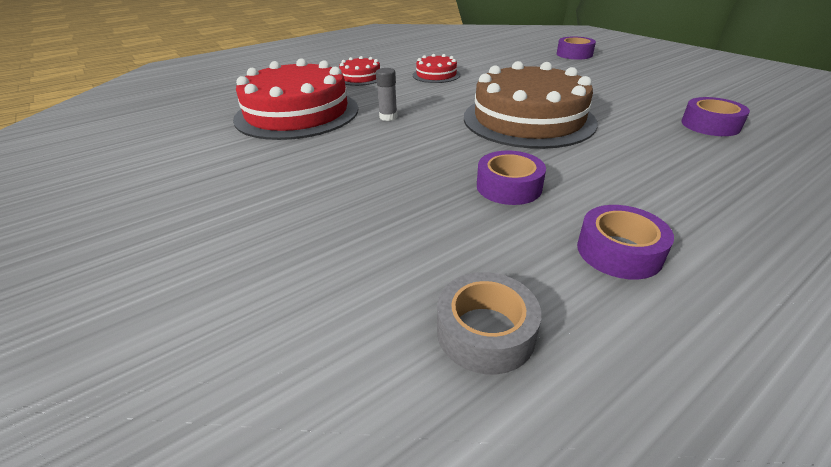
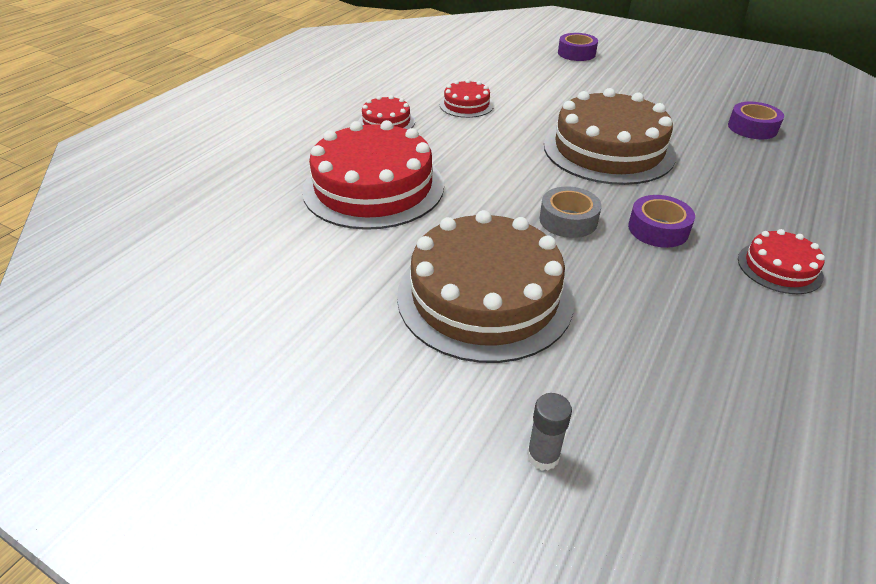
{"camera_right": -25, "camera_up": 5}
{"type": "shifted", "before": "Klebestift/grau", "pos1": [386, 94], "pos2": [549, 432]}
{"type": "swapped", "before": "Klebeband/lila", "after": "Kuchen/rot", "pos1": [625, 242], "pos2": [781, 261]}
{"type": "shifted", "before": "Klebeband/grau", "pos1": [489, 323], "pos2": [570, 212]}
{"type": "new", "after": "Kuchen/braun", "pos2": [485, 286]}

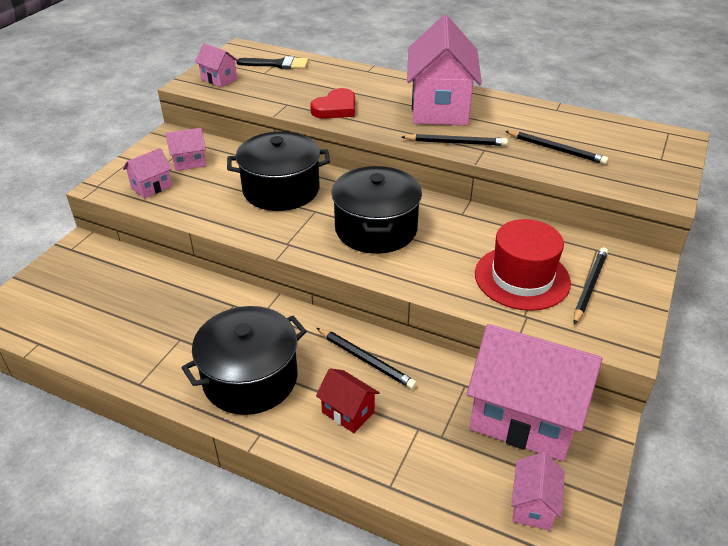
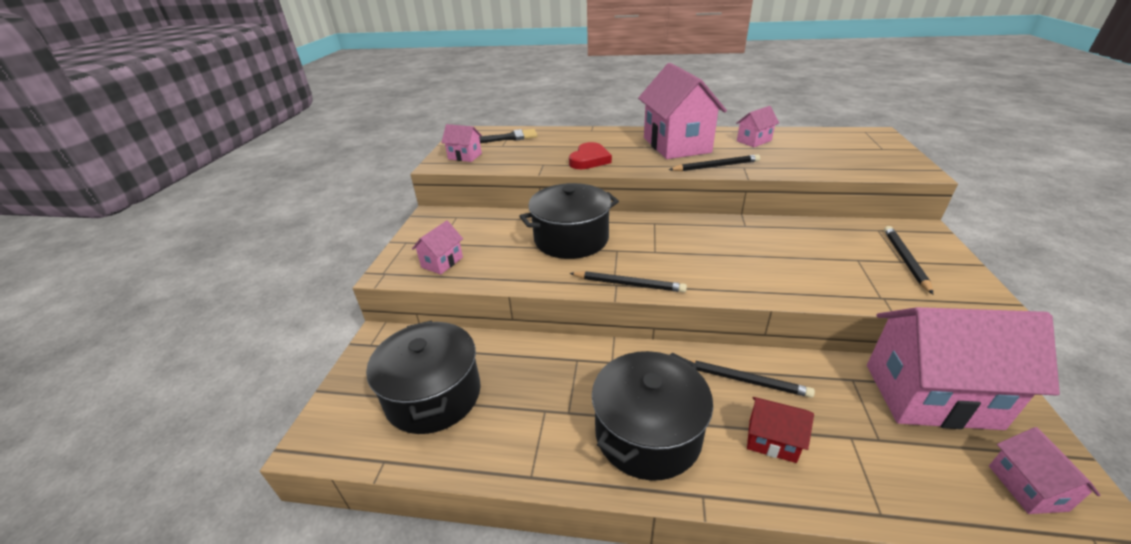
{"camera_right": -15, "camera_up": -5}
{"type": "shifted", "before": "Haus/rosa", "pos1": [186, 149], "pos2": [757, 126]}
{"type": "shifted", "before": "Bleistift/schwarz", "pos1": [556, 148], "pos2": [628, 281]}
{"type": "shifted", "before": "Kochtopf/schwarz", "pos1": [376, 210], "pos2": [423, 377]}
{"type": "gone", "before": "Hut/rot", "pos1": [523, 265]}

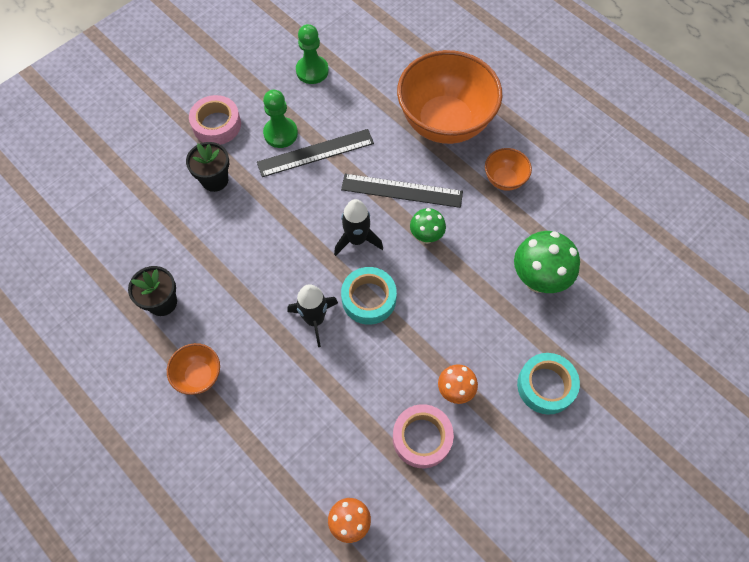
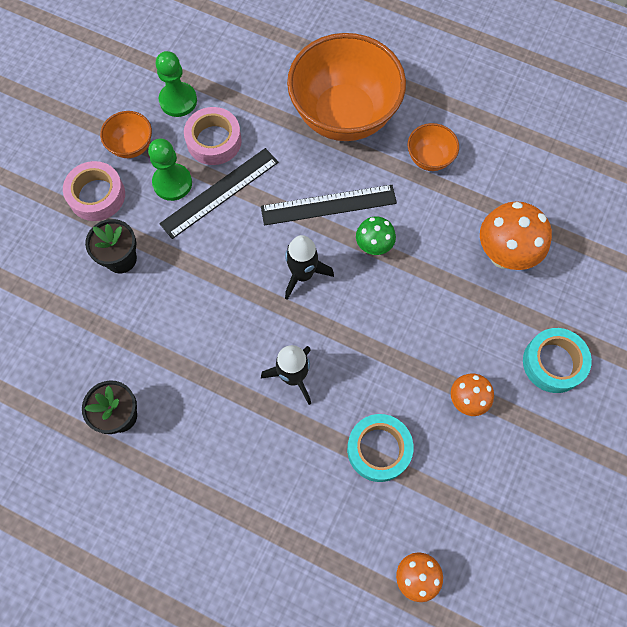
{"camera_right": -20, "camera_up": 5}
{"type": "repainted", "before": "Pilz/grün", "after": "Pilz/orange", "pos1": [547, 262], "pos2": [516, 235]}
{"type": "shifted", "before": "Klebeband/türkis", "pos1": [369, 296], "pos2": [380, 448]}
{"type": "shifted", "before": "Schüssel/orange", "pos1": [193, 369], "pos2": [126, 134]}
{"type": "shifted", "before": "Klebeband/rosa", "pos1": [423, 436], "pos2": [213, 136]}

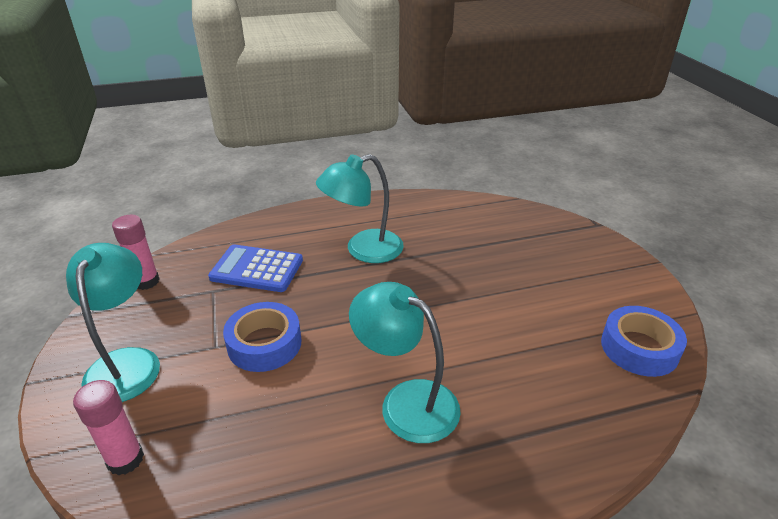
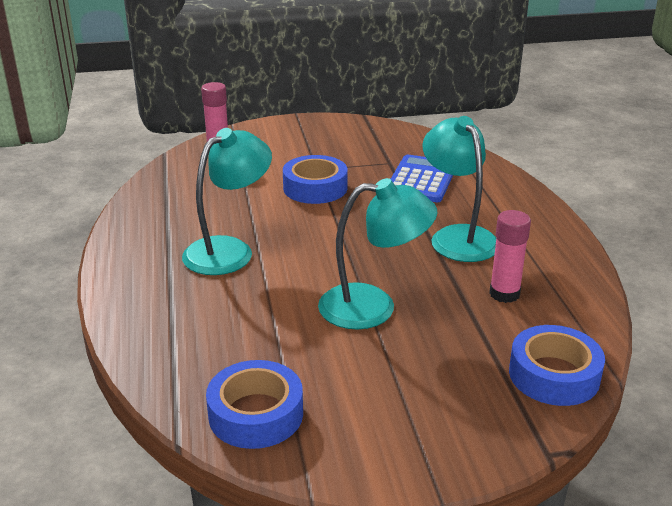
{"camera_right": 95, "camera_up": -5}
{"type": "shifted", "before": "Klebestift/rosa", "pos1": [136, 252], "pos2": [510, 256]}
{"type": "shifted", "before": "Lampe/türkis", "pos1": [113, 322], "pos2": [377, 254]}
{"type": "new", "after": "Klebeband/blau", "pos2": [557, 365]}

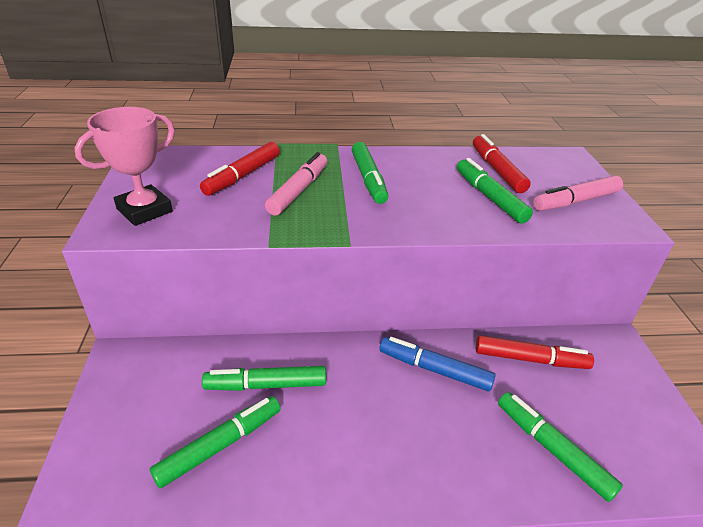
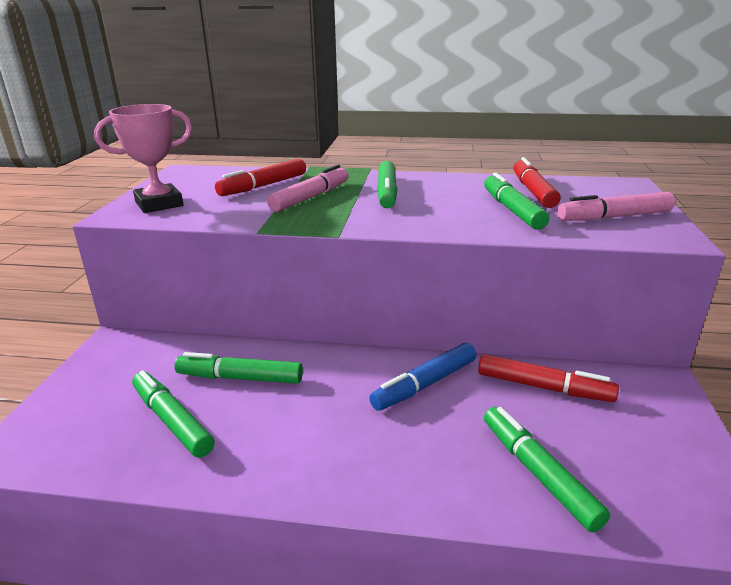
{"camera_right": 15, "camera_up": -10}
{"type": "rotated", "before": "Filzstift/blau", "pos1": [437, 364], "pos2": [422, 377], "turn": -75}
{"type": "rotated", "before": "Filzstift/grün", "pos1": [215, 442], "pos2": [173, 413], "turn": -105}

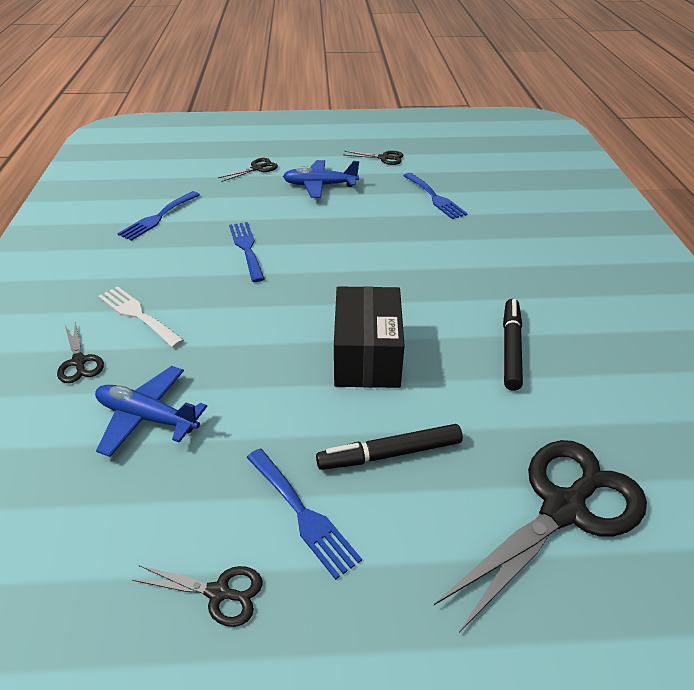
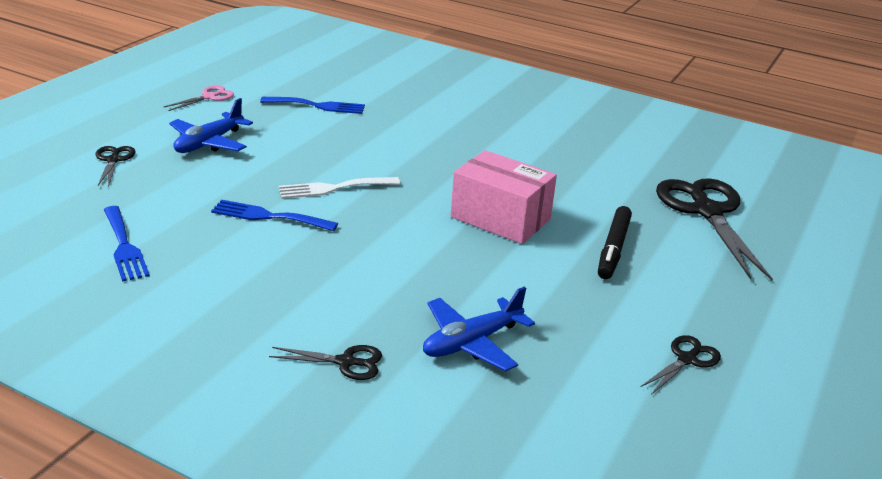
{"camera_right": -60, "camera_up": -10}
{"type": "repainted", "before": "Schere/schwarz", "after": "Schere/rosa", "pos1": [373, 158], "pos2": [199, 98]}
{"type": "shifted", "before": "Gabel/weiß", "pos1": [141, 317], "pos2": [339, 188]}
{"type": "repainted", "before": "Schachtel/schwarz", "after": "Schachtel/rosa", "pos1": [369, 337], "pos2": [504, 197]}
{"type": "gone", "before": "Filzstift/schwarz", "pos1": [513, 345]}
{"type": "gone", "before": "Gabel/blau", "pos1": [304, 514]}

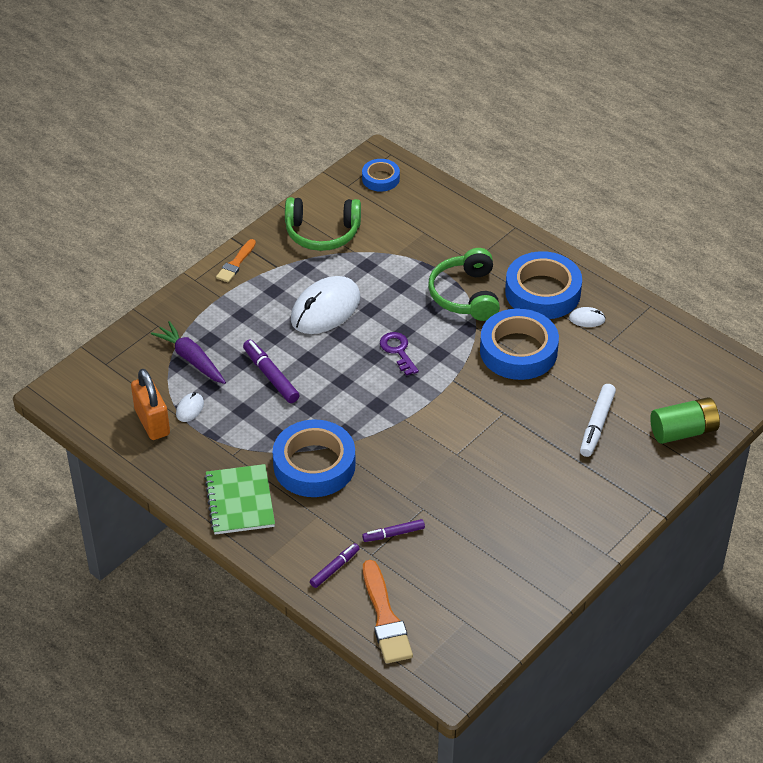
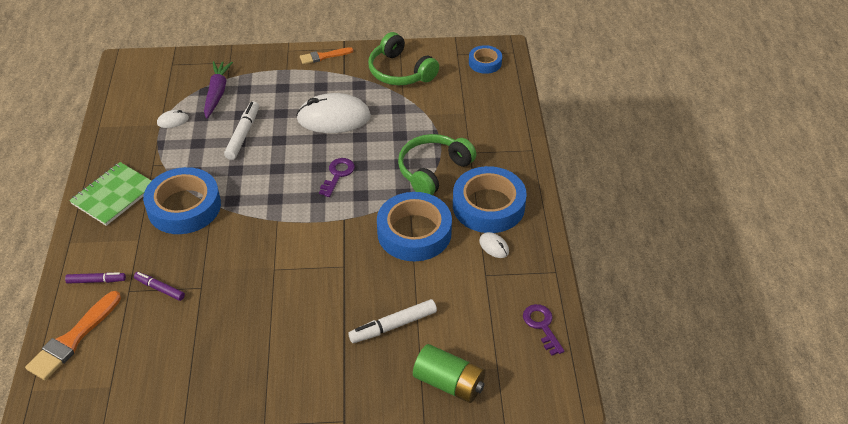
{"camera_right": 45, "camera_up": 0}
{"type": "repainted", "before": "Filzstift/lila", "after": "Filzstift/weiß", "pos1": [271, 371], "pos2": [241, 130]}
{"type": "gone", "before": "Vorhängeschloss/orange", "pos1": [150, 404]}
{"type": "new", "after": "Schlüssel/lila", "pos2": [543, 330]}

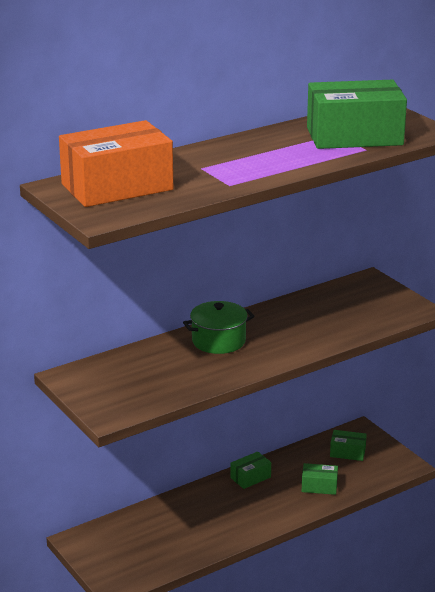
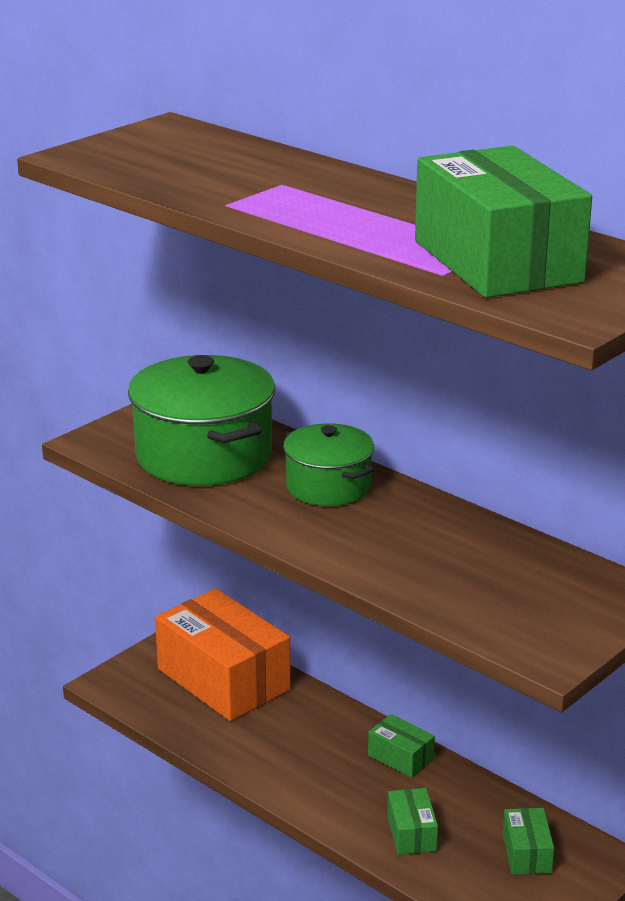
{"camera_right": 75, "camera_up": 0}
{"type": "shifted", "before": "Schachtel/orange", "pos1": [116, 163], "pos2": [223, 655]}
{"type": "new", "after": "Kochtopf/grün", "pos2": [201, 420]}

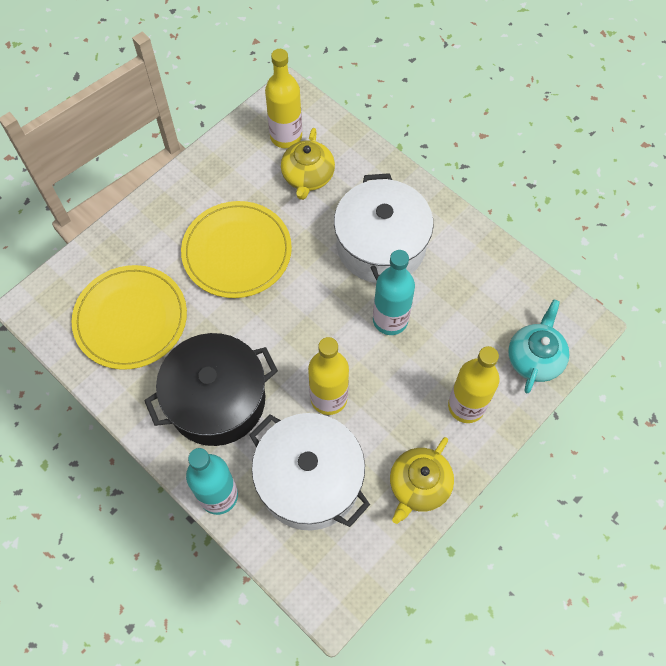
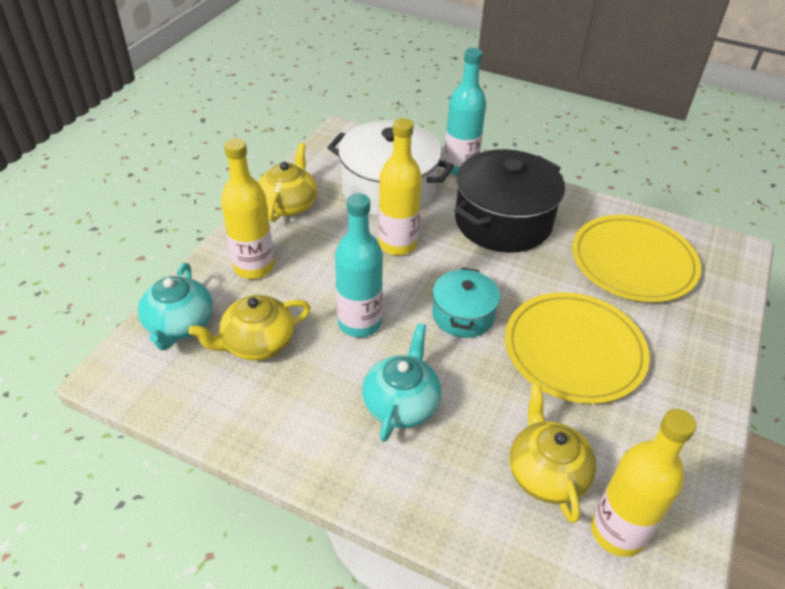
{"camera_right": 160, "camera_up": -20}
{"type": "swapped", "before": "Kochtopf/weiß", "after": "Teekanne/türkis", "pos1": [383, 228], "pos2": [402, 382]}
{"type": "new", "after": "Kochtopf/türkis", "pos2": [466, 303]}
{"type": "new", "after": "Teekanne/gelb", "pos2": [249, 328]}

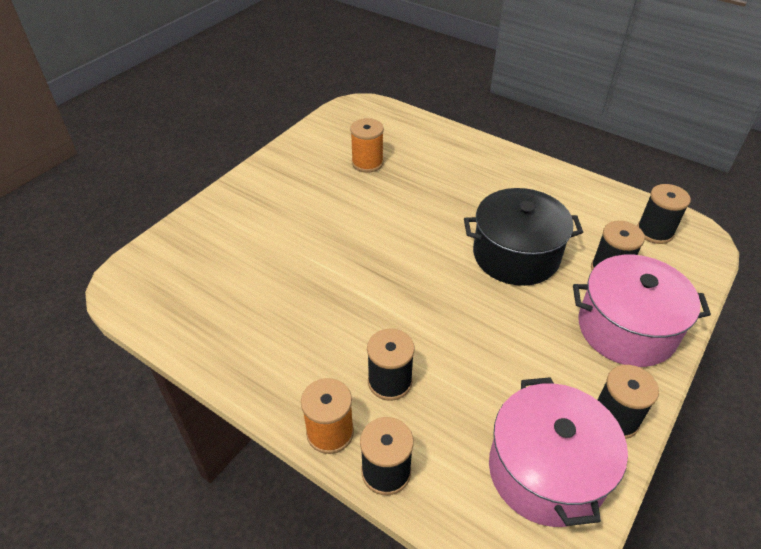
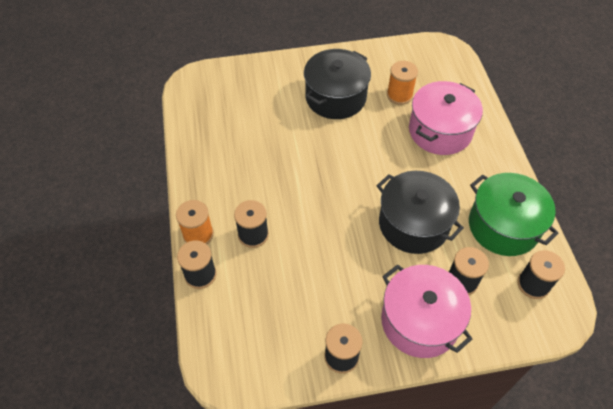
{"camera_right": 45, "camera_up": 10}
{"type": "shifted", "before": "Kochtopf/rosa", "pos1": [558, 452], "pos2": [446, 118]}
{"type": "new", "after": "Kochtopf/schwarz", "pos2": [337, 84]}
{"type": "new", "after": "Kochtopf/grün", "pos2": [514, 214]}

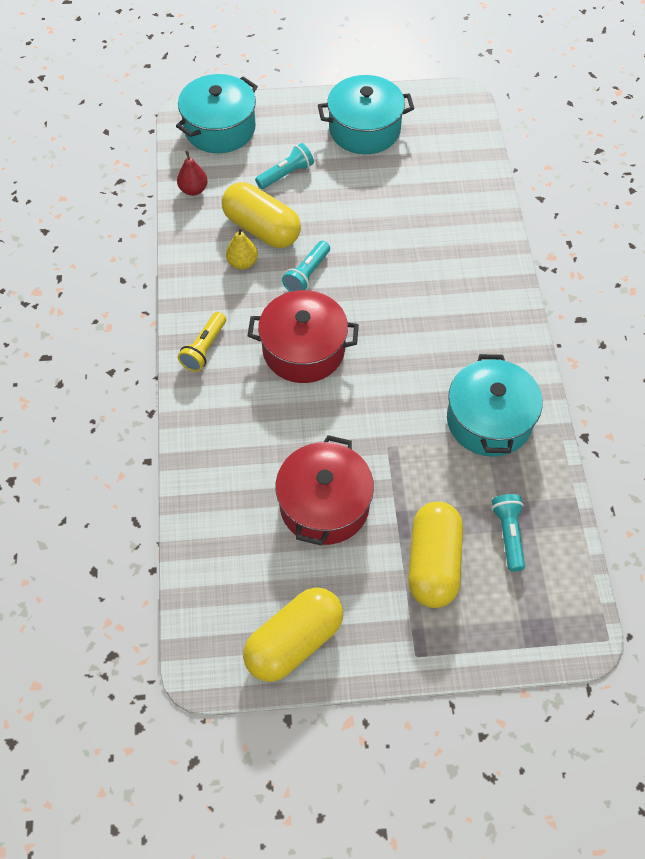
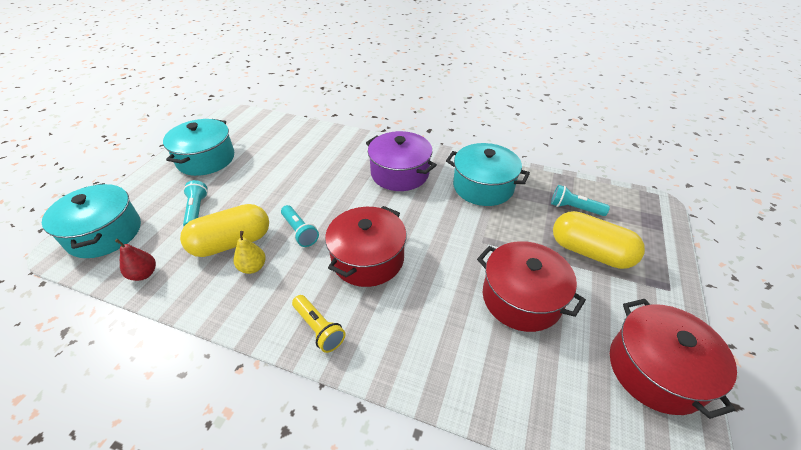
{"camera_right": -65, "camera_up": -15}
{"type": "swapped", "before": "Kapsel/gelb", "after": "Kochtopf/rot", "pos1": [293, 635], "pos2": [673, 359]}
{"type": "new", "after": "Kochtopf/lila", "pos2": [401, 161]}

